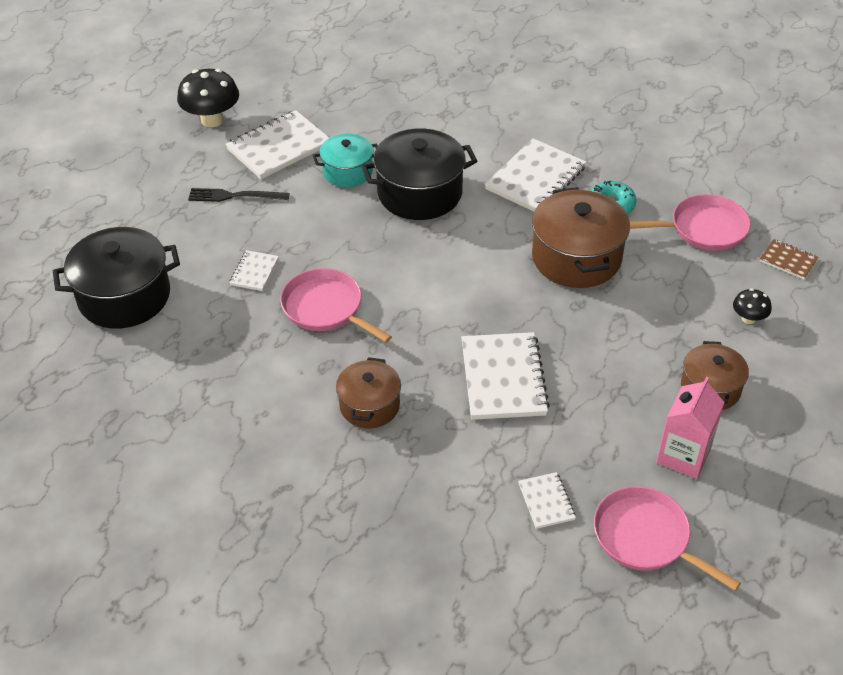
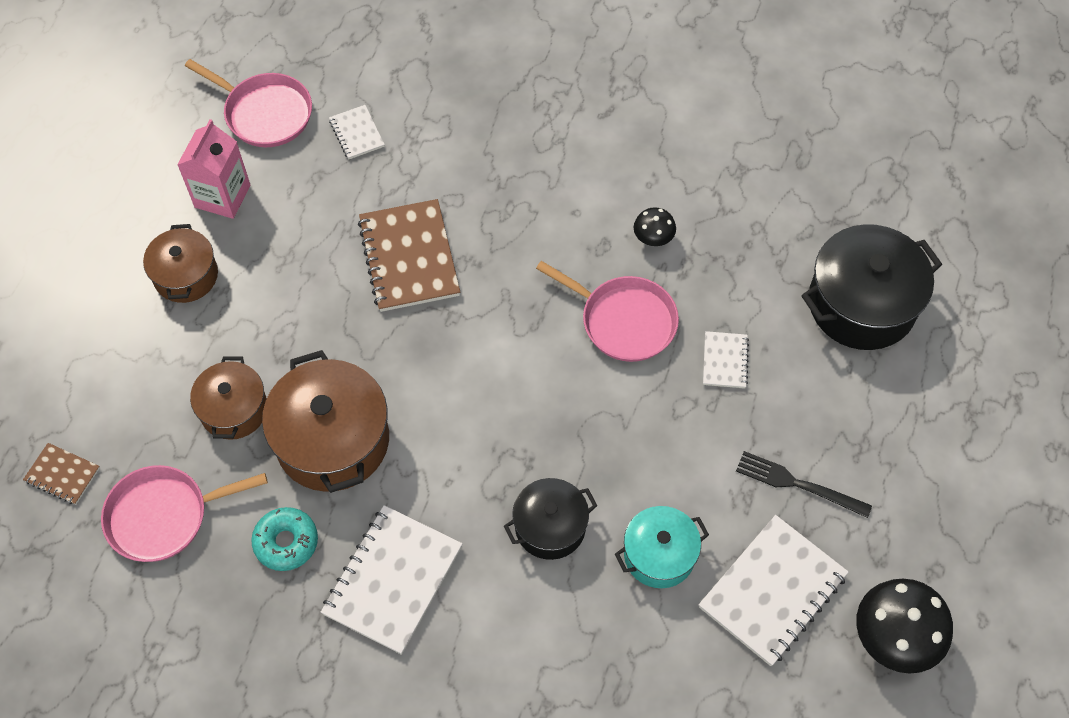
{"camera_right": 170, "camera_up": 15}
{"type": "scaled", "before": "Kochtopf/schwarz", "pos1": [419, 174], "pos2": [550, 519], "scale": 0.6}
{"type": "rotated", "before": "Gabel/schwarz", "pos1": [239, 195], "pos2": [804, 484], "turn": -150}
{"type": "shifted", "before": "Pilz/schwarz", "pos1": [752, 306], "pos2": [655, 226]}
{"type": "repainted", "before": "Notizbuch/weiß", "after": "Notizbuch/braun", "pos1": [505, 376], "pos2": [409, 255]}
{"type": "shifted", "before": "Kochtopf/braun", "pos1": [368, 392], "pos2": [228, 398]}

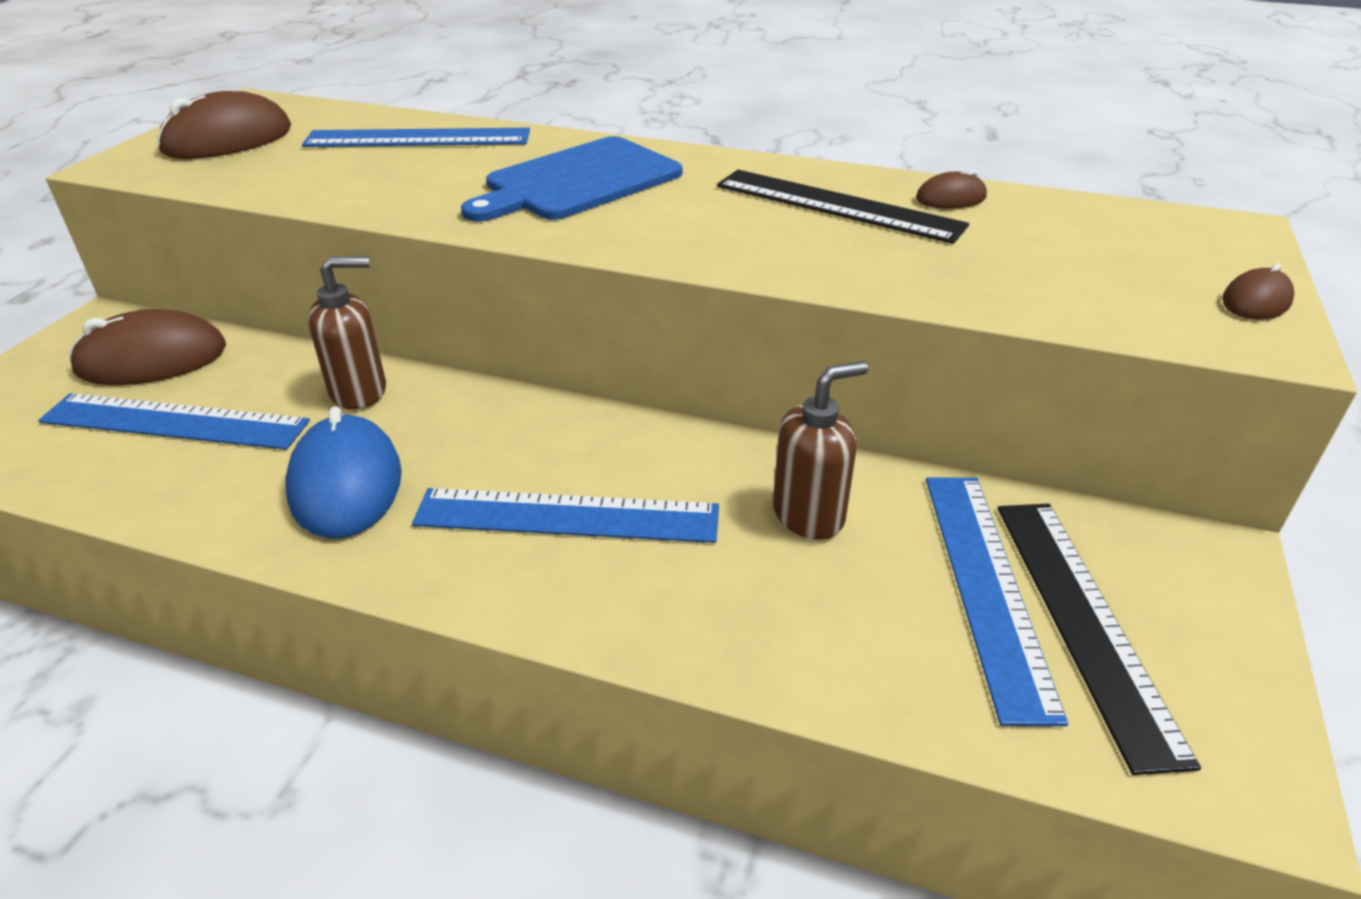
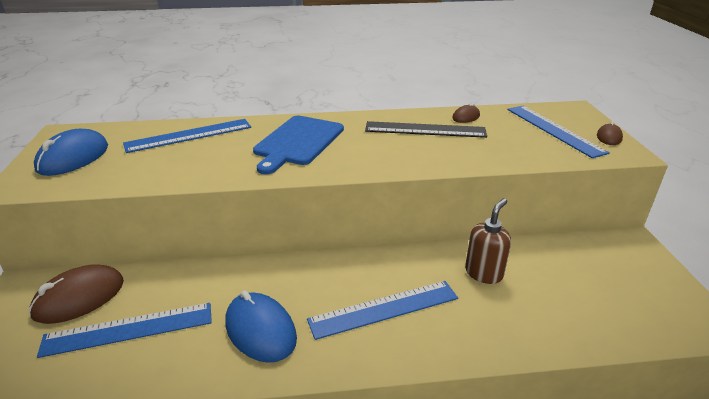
{"camera_right": -25, "camera_up": -5}
{"type": "repainted", "before": "Computermaus/braun", "after": "Computermaus/blau", "pos1": [224, 125], "pos2": [71, 152]}
{"type": "gone", "before": "Seifenspender/braun", "pos1": [347, 333]}
{"type": "shifted", "before": "Lineal/blau", "pos1": [997, 601], "pos2": [558, 132]}
{"type": "gone", "before": "Lineal/schwarz", "pos1": [1099, 639]}

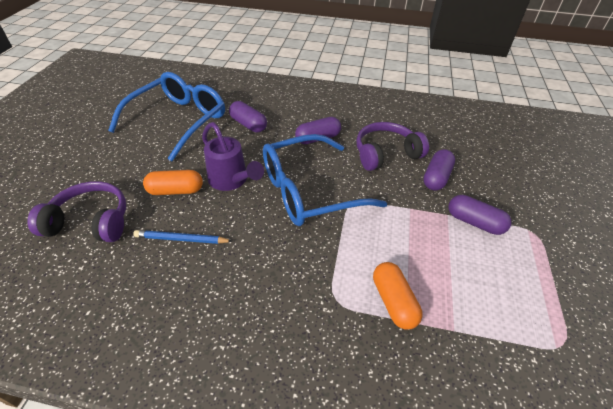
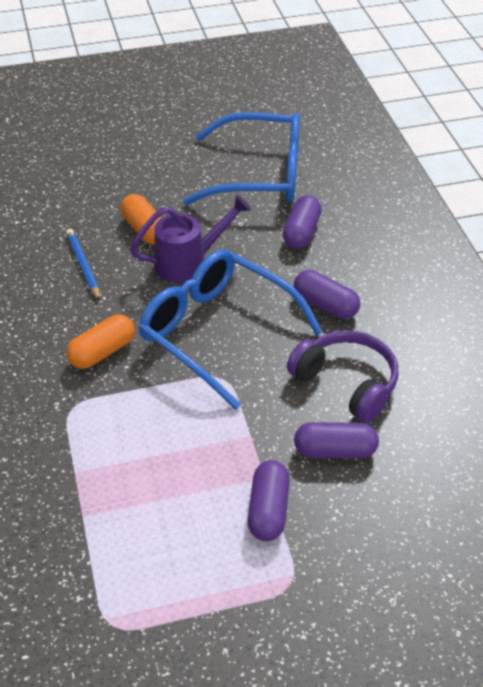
{"camera_right": 65, "camera_up": 0}
{"type": "rotated", "before": "Gießkanne/lila", "pos1": [233, 156], "pos2": [190, 238], "turn": -135}
{"type": "gone", "before": "Kopfhörer/lila", "pos1": [76, 211]}
{"type": "shifted", "before": "Kapsel/orange", "pos1": [398, 296], "pos2": [100, 341]}

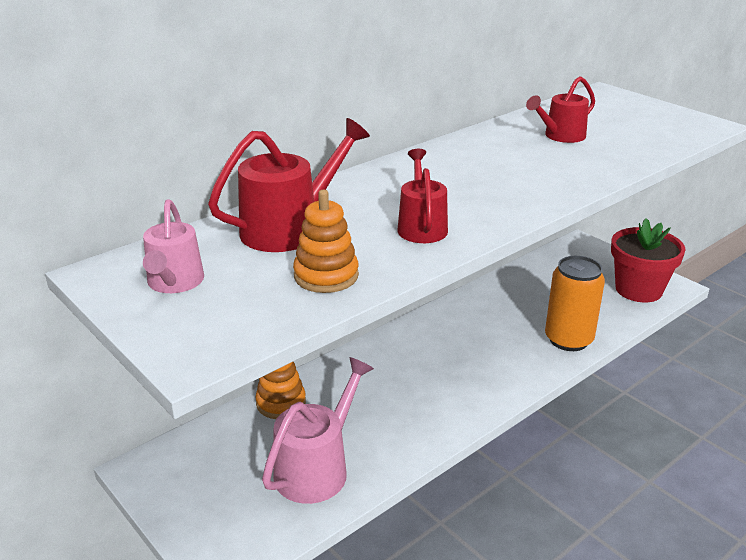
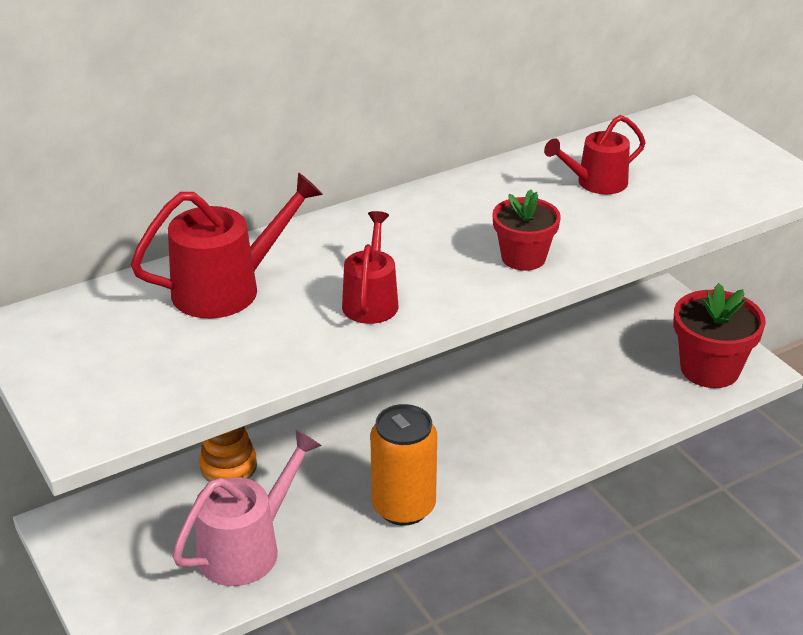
{"camera_right": 10, "camera_up": 5}
{"type": "gone", "before": "Stapelspielzeug/orange", "pos1": [326, 241]}
{"type": "gone", "before": "Gießkanne/rosa", "pos1": [173, 246]}
{"type": "shifted", "before": "Dose/orange", "pos1": [575, 303], "pos2": [403, 464]}
{"type": "new", "after": "Blumentopf/rot", "pos2": [527, 230]}

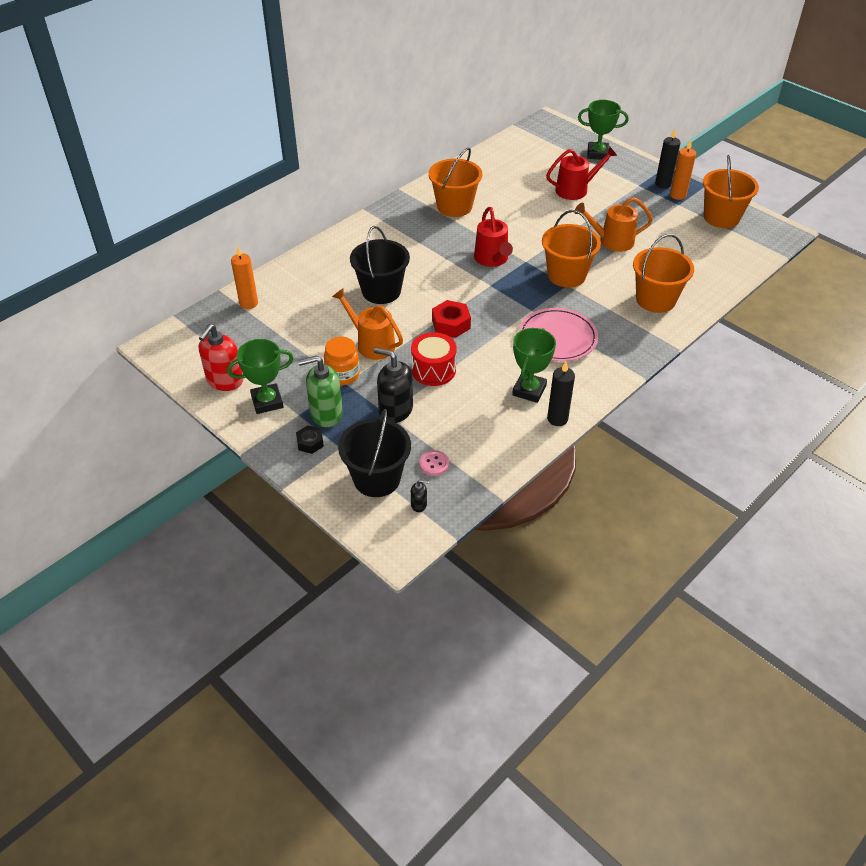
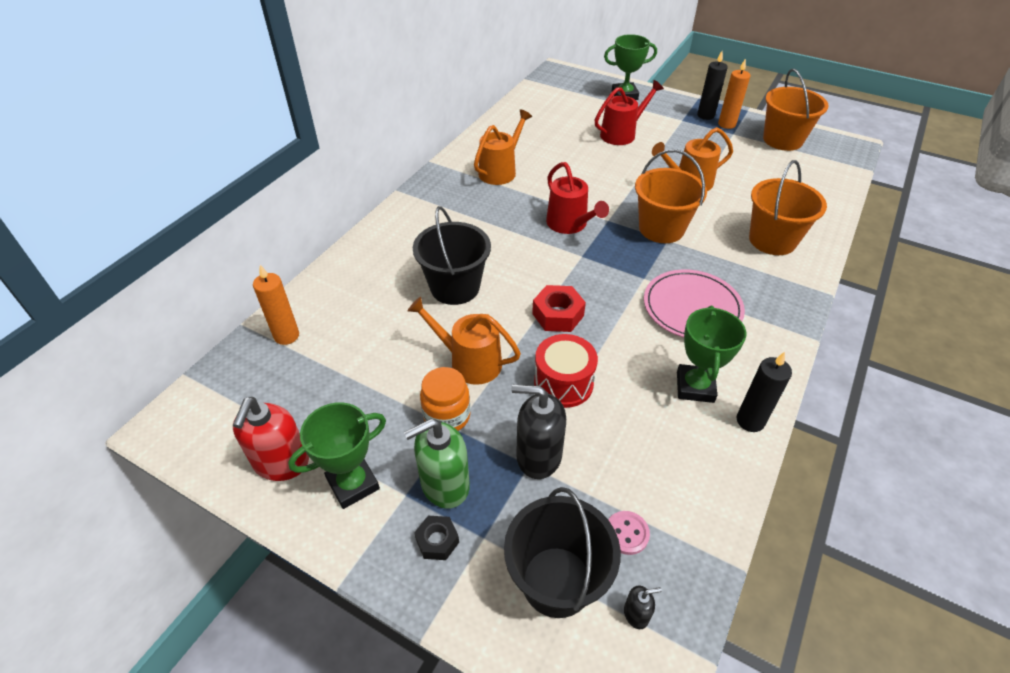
{"camera_right": -15, "camera_up": 0}
{"type": "swapped", "before": "Eimer/orange", "after": "Gießkanne/orange", "pos1": [455, 182], "pos2": [503, 147]}

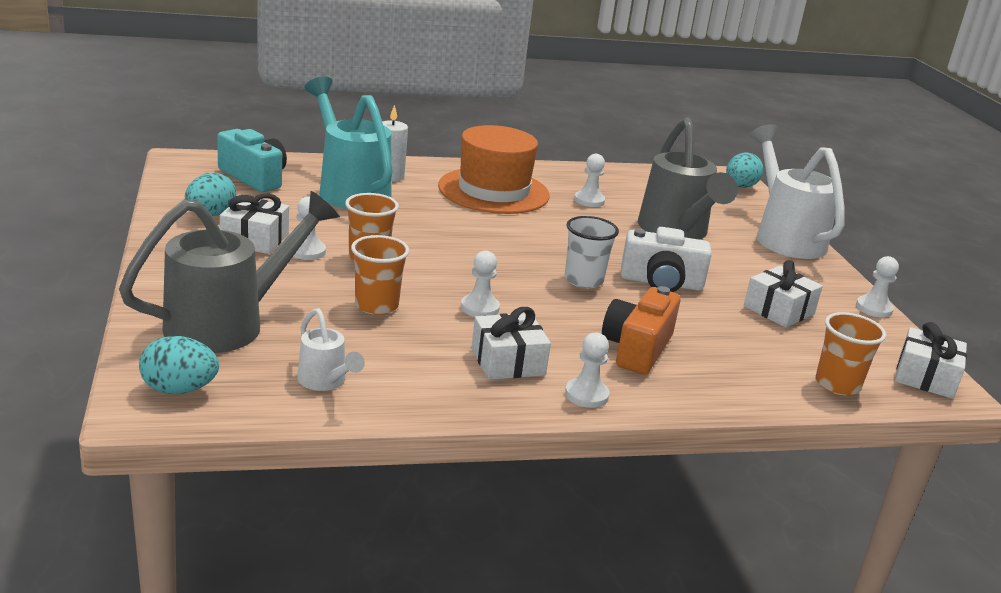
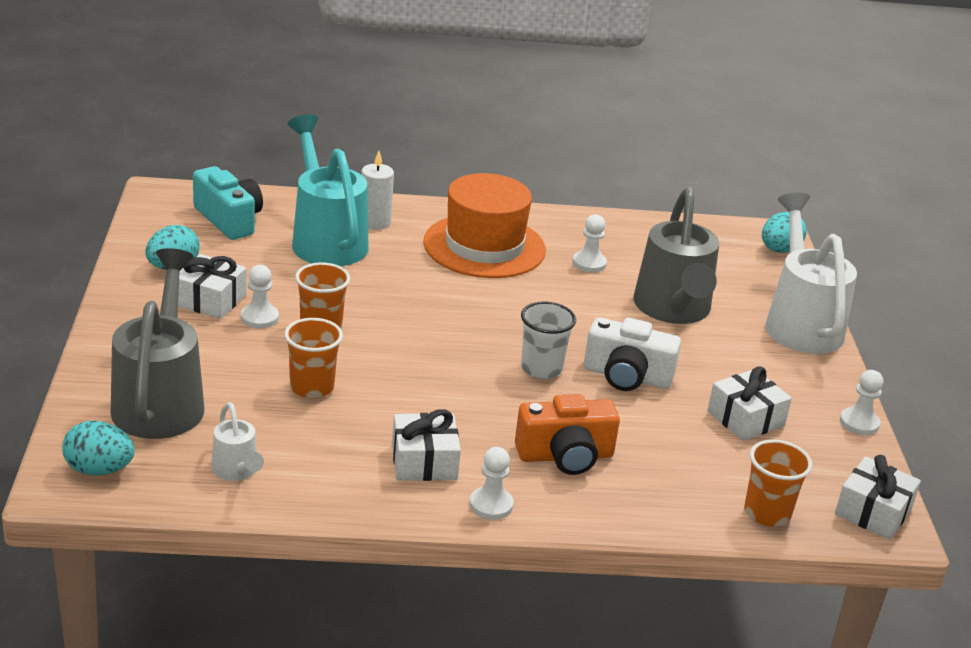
{"camera_right": 10, "camera_up": 5}
{"type": "rotated", "before": "Gießkanne/grau", "pos1": [229, 272], "pos2": [157, 343], "turn": -60}
{"type": "gone", "before": "Bauer/weiß", "pos1": [480, 284]}
{"type": "rotated", "before": "Kamera/orange", "pos1": [641, 330], "pos2": [567, 434], "turn": -135}

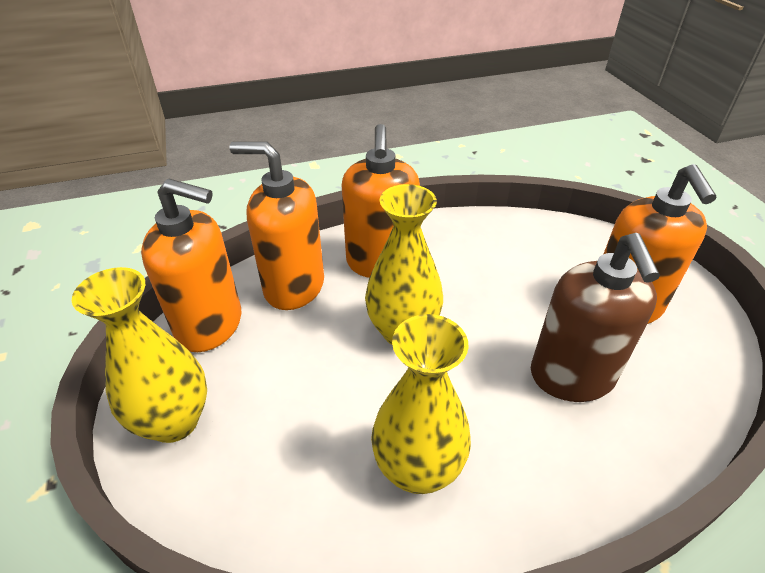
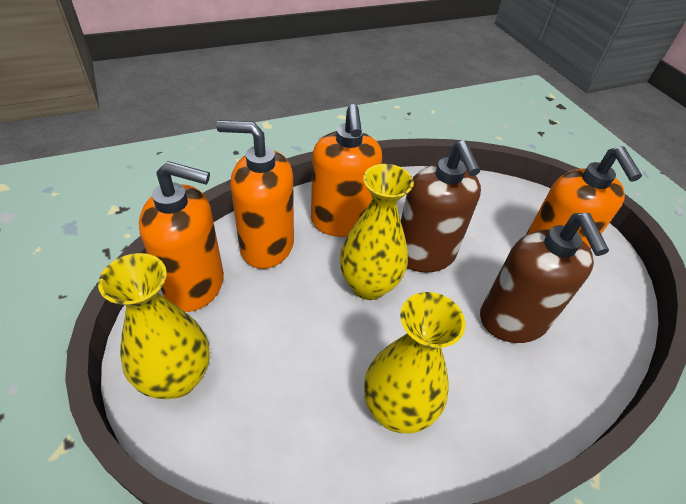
{"camera_right": -10, "camera_up": 5}
{"type": "new", "after": "Seifenspender/braun", "pos2": [441, 206]}

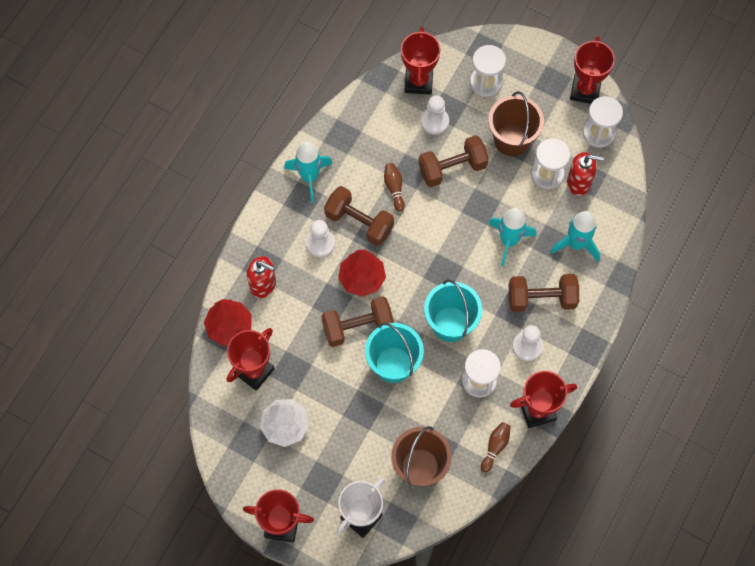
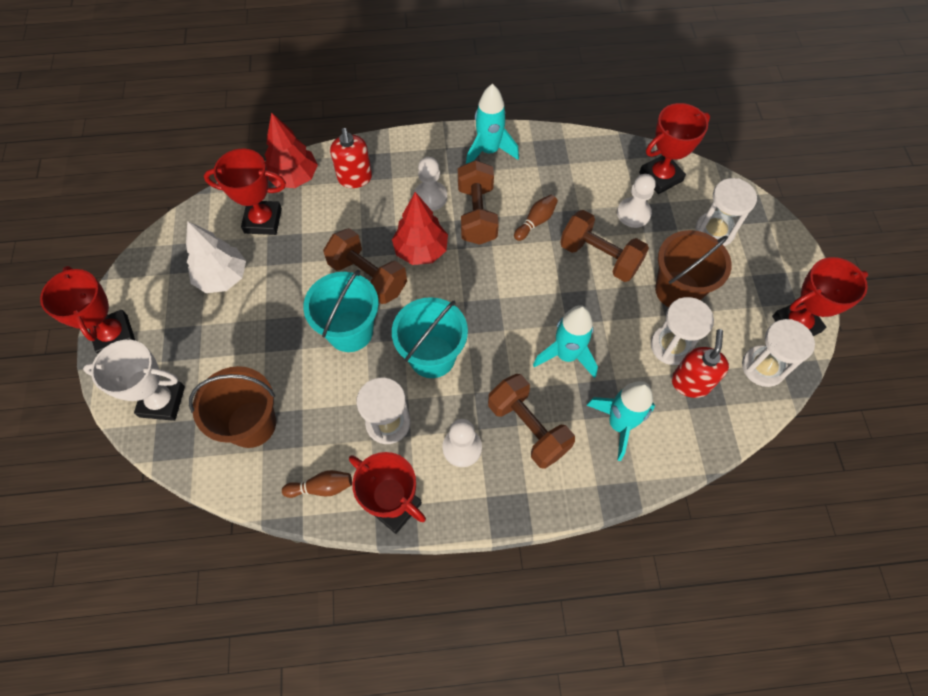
{"camera_right": 55, "camera_up": -5}
{"type": "rotated", "before": "Seifenspender/rot", "pos1": [585, 174], "pos2": [700, 363], "turn": -135}

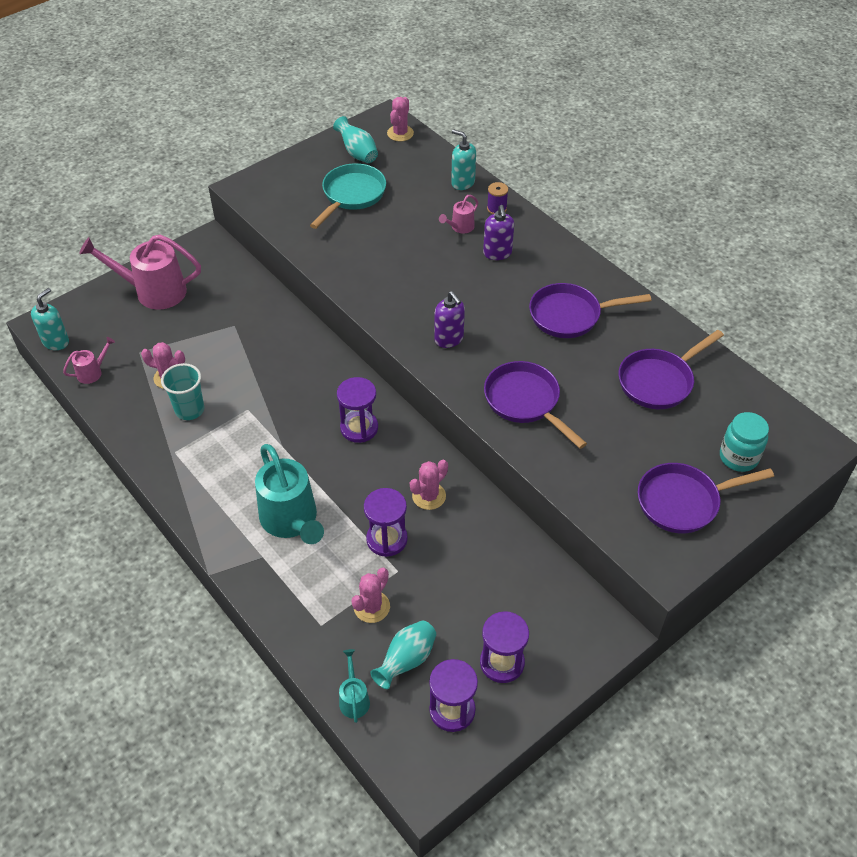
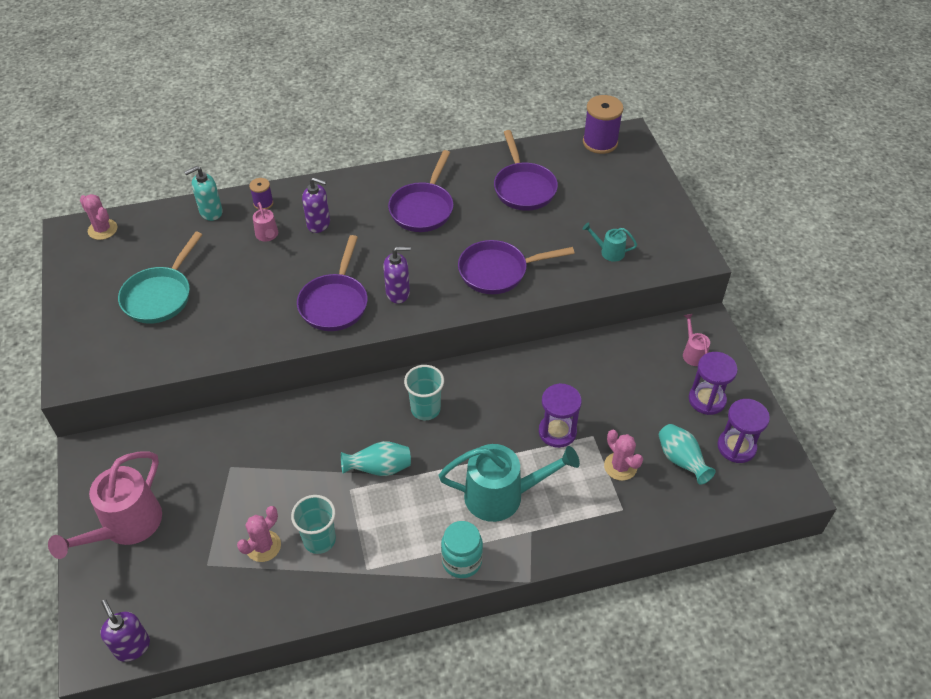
{"camera_right": -65, "camera_up": 0}
{"type": "shifted", "before": "Vase/türkis", "pos1": [355, 139], "pos2": [376, 458]}
{"type": "rotated", "before": "Pfanne/türkis", "pos1": [348, 196], "pos2": [160, 278], "turn": -120}
{"type": "repainted", "before": "Seifenspender/türkis", "after": "Seifenspender/lila", "pos1": [50, 319], "pos2": [125, 631]}
{"type": "shifted", "before": "Gießkanne/rosa", "pos1": [89, 360], "pos2": [696, 340]}
{"type": "swapped", "before": "Sanduhr/lila", "after": "Becher/türkis", "pos1": [357, 410], "pos2": [424, 392]}
{"type": "shifted", "before": "Einmachglas/türkis", "pos1": [744, 442], "pos2": [462, 549]}
{"type": "gone", "before": "Kaktus/rosa", "pos1": [429, 485]}
{"type": "shifted", "before": "Pfanne/lila", "pos1": [706, 498], "pos2": [332, 283]}
{"type": "shifted", "before": "Gießkanne/türkis", "pos1": [354, 686], "pos2": [609, 242]}
{"type": "new", "after": "Garnrolle/lila", "pos2": [603, 124]}

